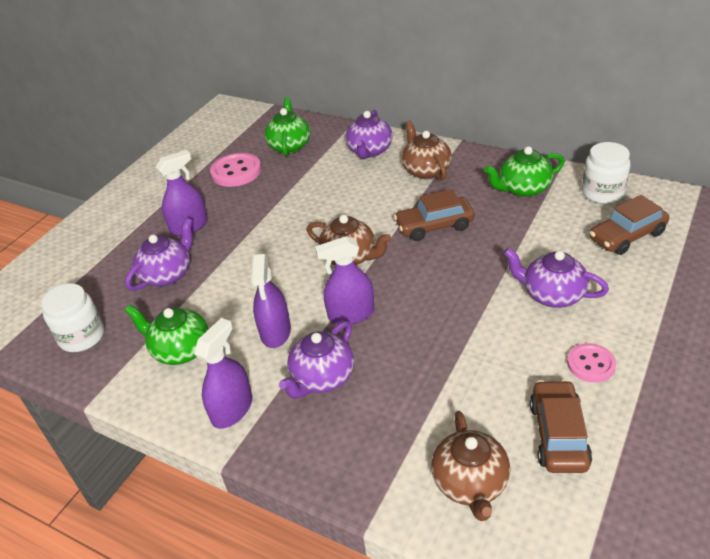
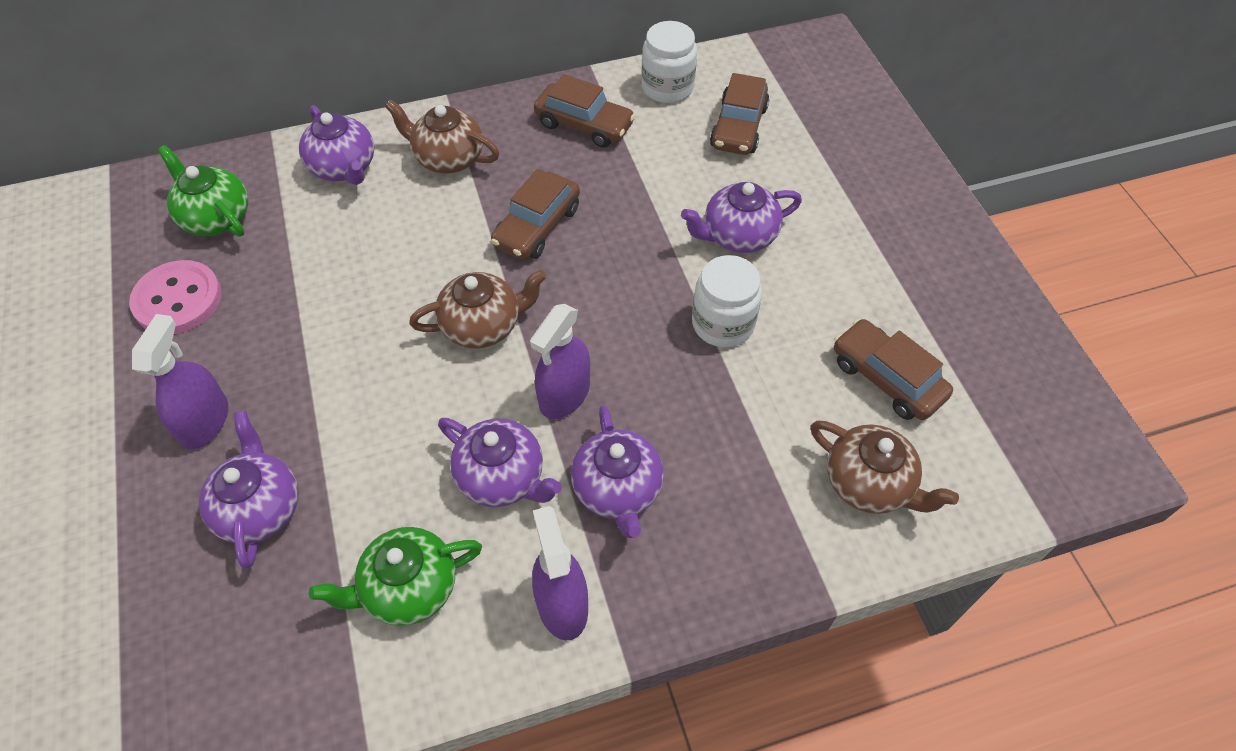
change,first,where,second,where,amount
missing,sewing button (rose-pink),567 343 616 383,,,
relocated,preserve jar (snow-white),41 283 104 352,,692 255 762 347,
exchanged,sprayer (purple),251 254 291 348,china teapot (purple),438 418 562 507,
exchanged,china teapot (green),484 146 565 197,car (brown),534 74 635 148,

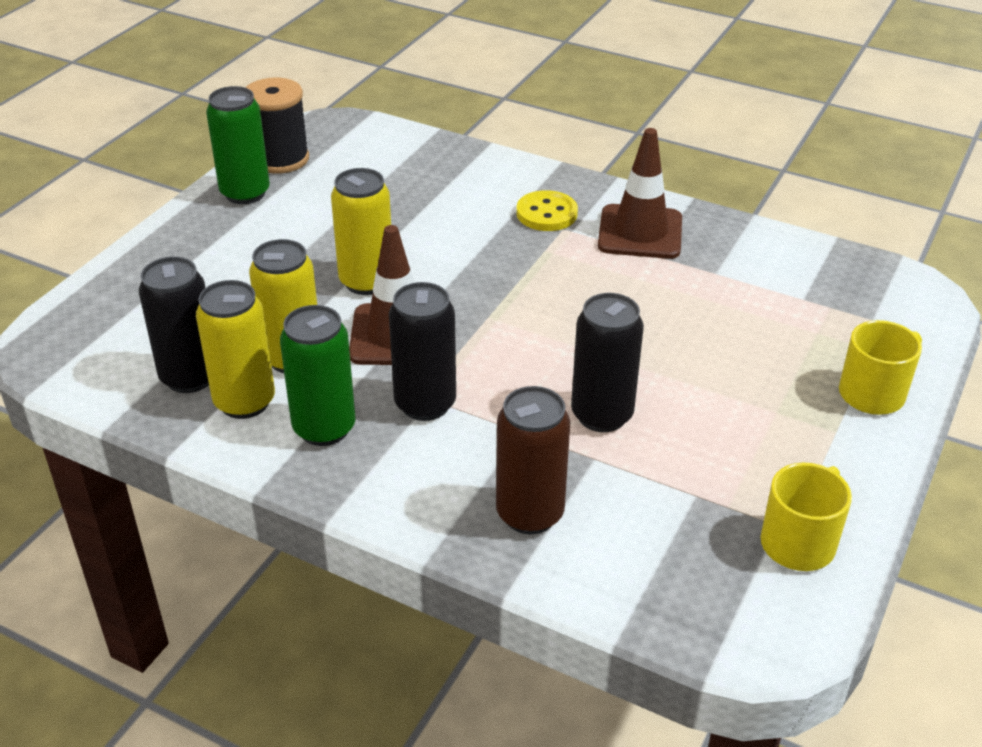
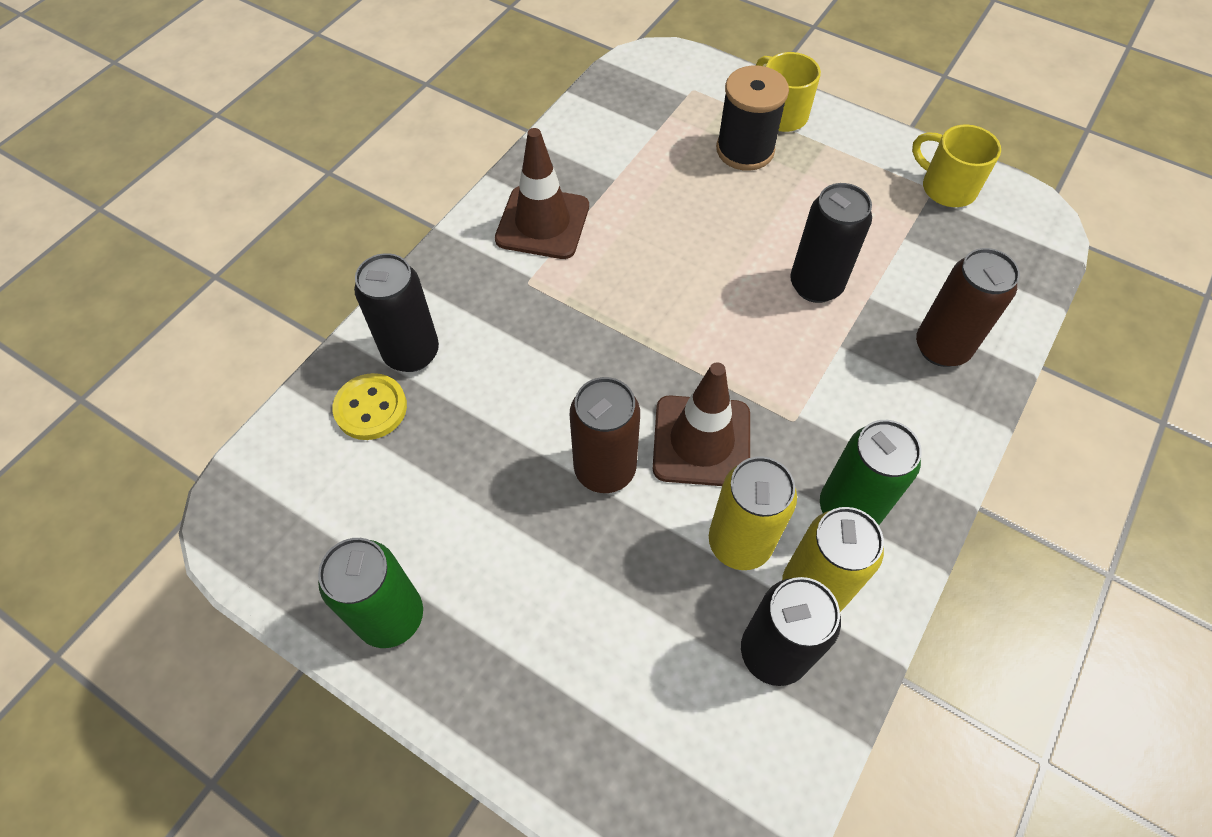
change,first,where,second,where,amount
relocated,reel of thread (black),246 78 309 174,,716 65 789 171,
relocated,soda can (black),389 282 456 421,,354 253 439 372,
relocated,sewing button (bright yellow),517 190 578 231,,332 373 407 440,
colour,soda can (bright yellow),331 168 391 295,soda can (brown),570 377 640 493,

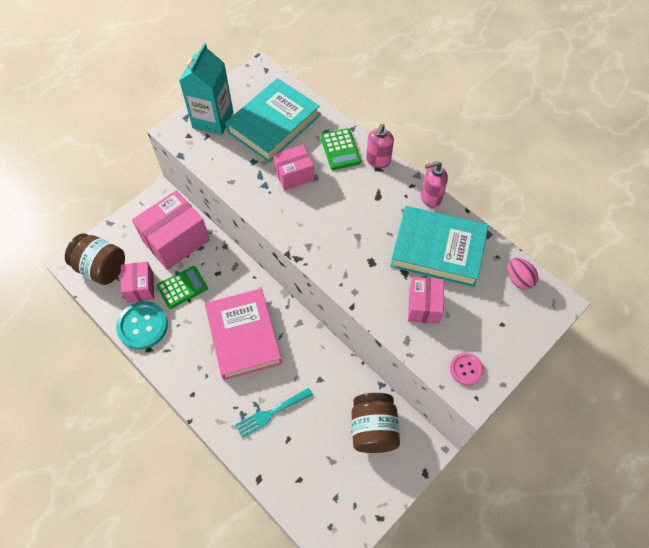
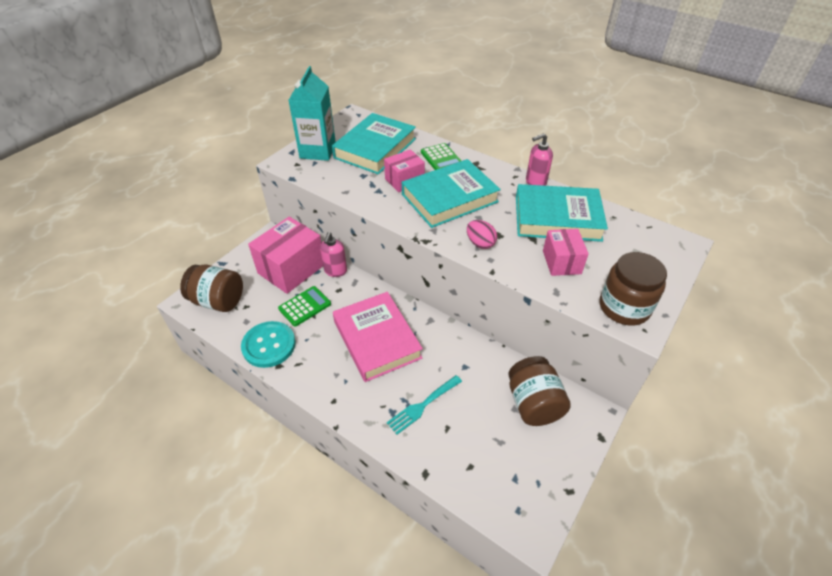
change,first,where,second,where,amount
missing,box (rose-pink),121 261 154 303,,,
appeared,,,hardback (teal),402 159 501 228,
relocated,soap dispenser (rose-pink),366 124 394 168,,320 232 347 277,
relocated,egg shape (rose-pink),508 258 538 290,,467 220 497 249,
exchanged,sewing button (rose-pink),450 353 484 386,preserve jar (brown),600 252 667 326,

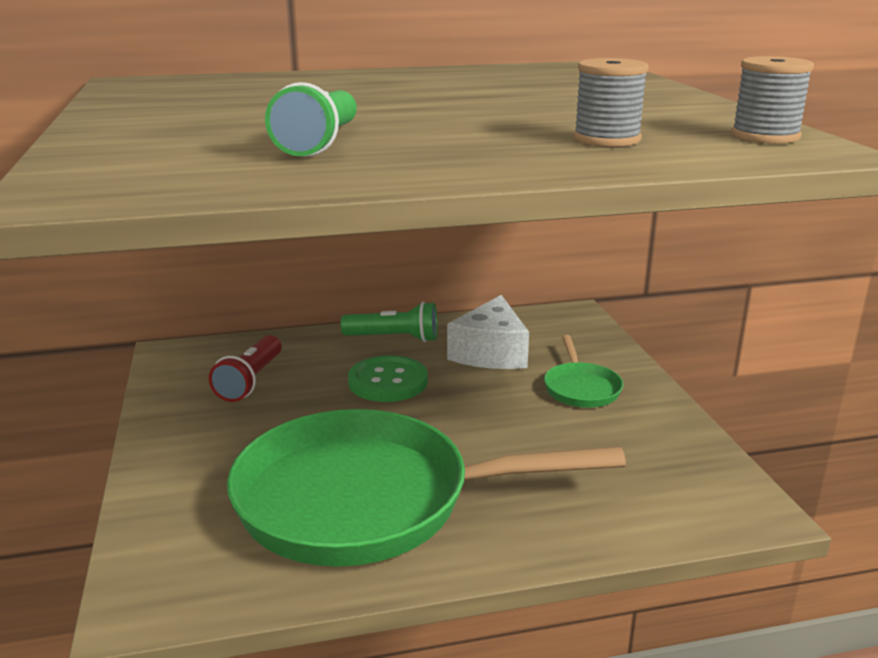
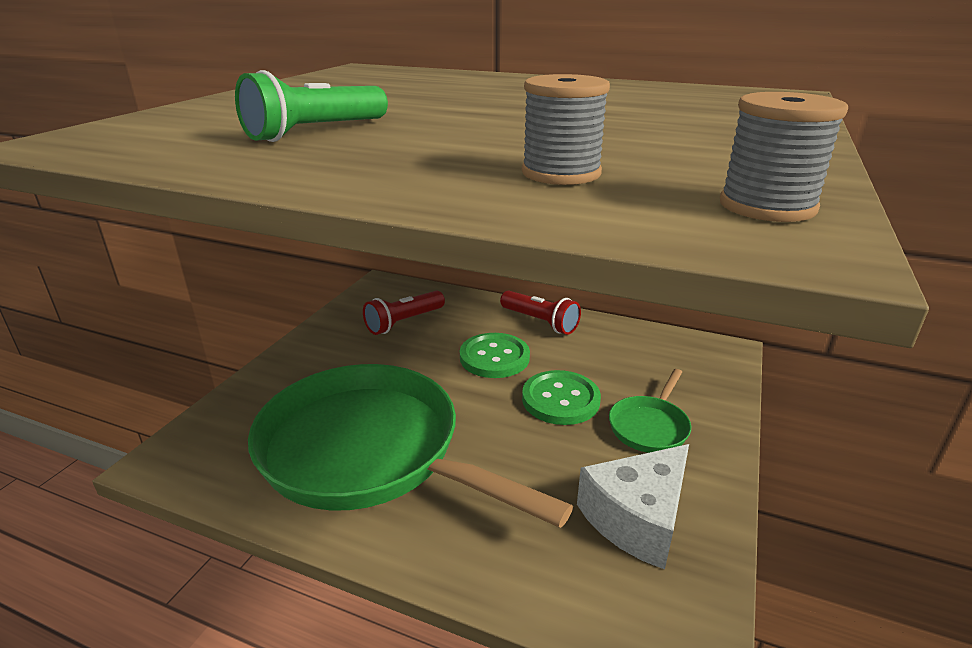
change,first,where,second,where,amount
appeared,,,sewing button (green),522 370 601 425,
relocated,cheese wedge (snow-white),447 295 529 369,,577 444 689 570,
colour,torch (green),341 302 438 342,torch (crimson),500 291 581 335,

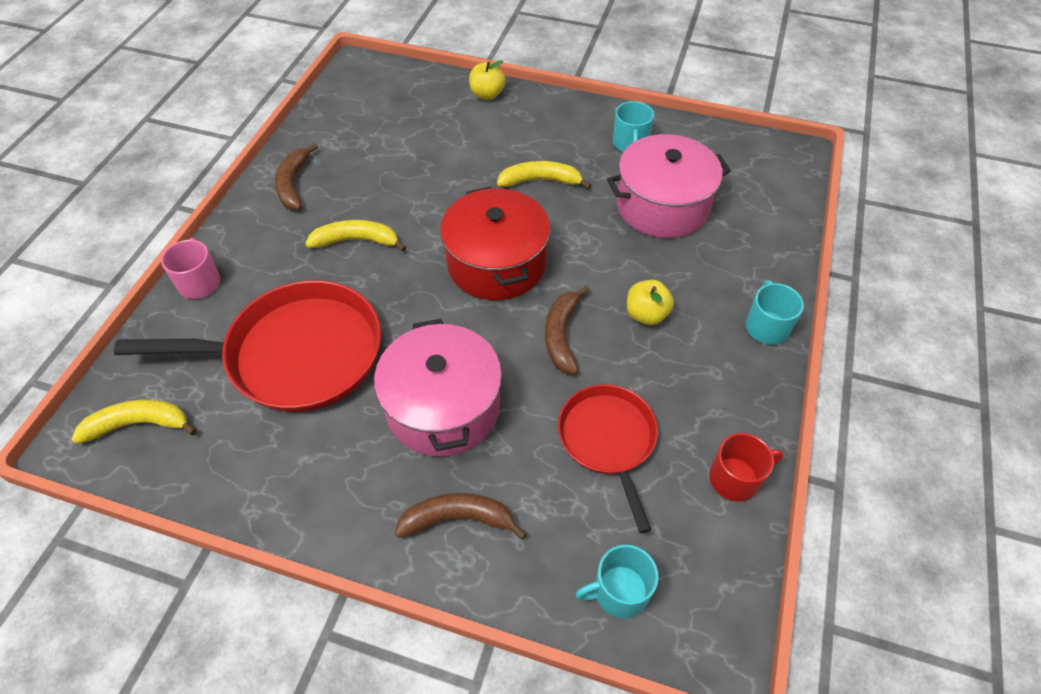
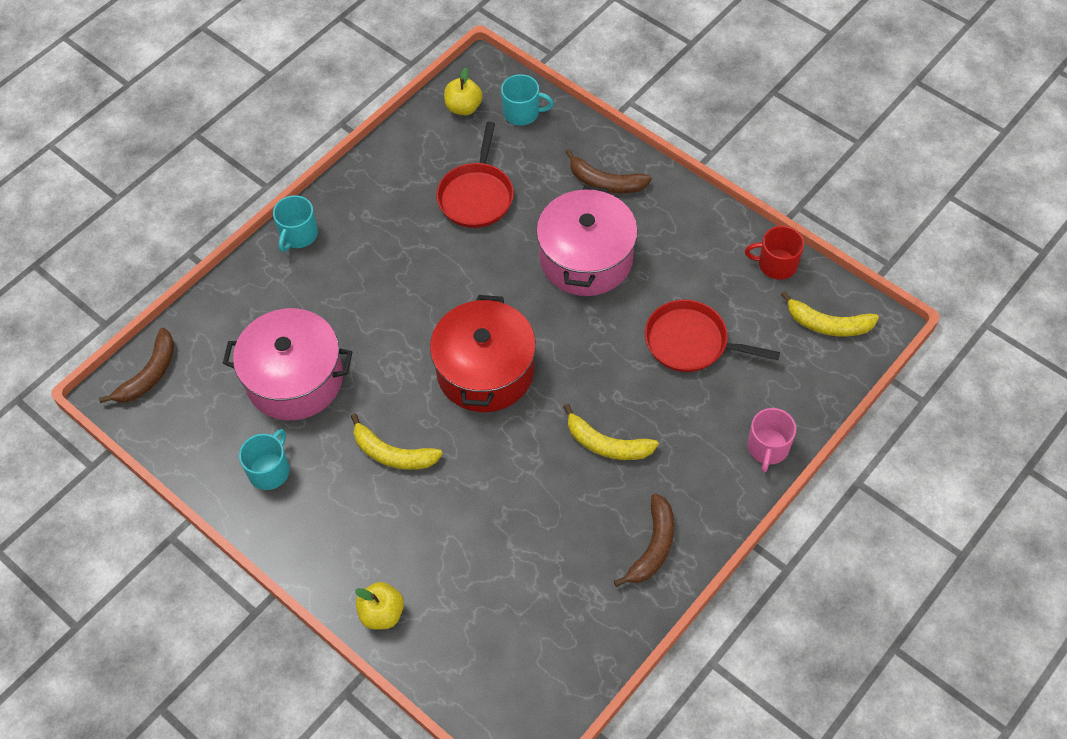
change,first,where,second,where,amount
relocated,toy banana (brown),545 285 590 375,,99 328 174 403,
relocated,toy apple (bright yellow),627 280 674 325,,444 68 483 115,
relocated,coffee mug (crimson),709 433 783 502,,745 226 804 280,
size,skillet (crimson),114 280 381 412,,645 299 780 372,x0.60

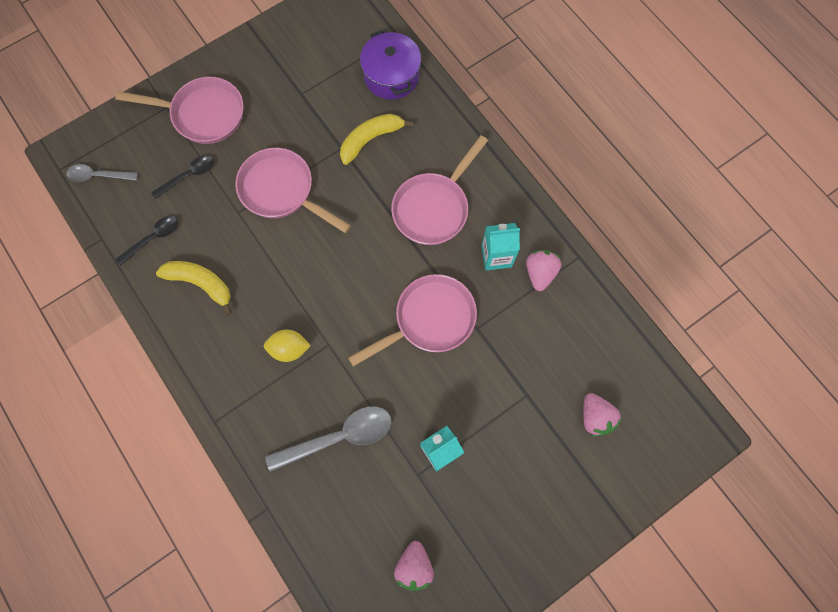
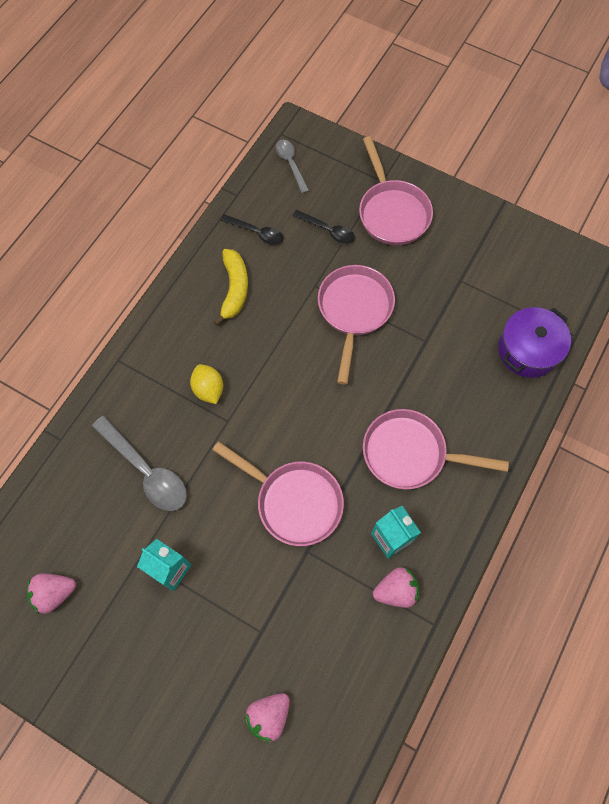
change,first,where,second,where,amount
missing,toy banana (bright yellow),340 114 414 165,,,

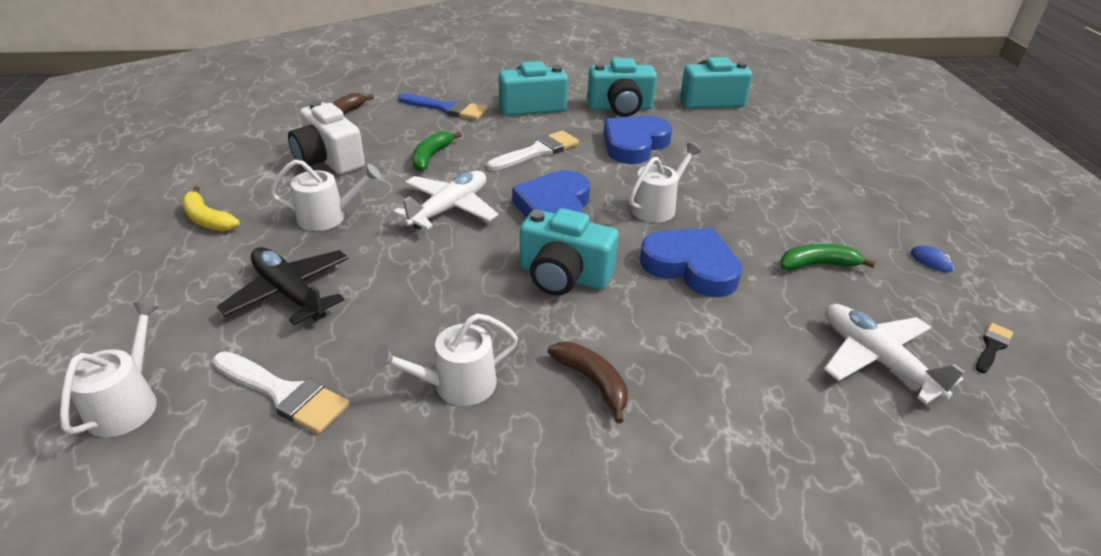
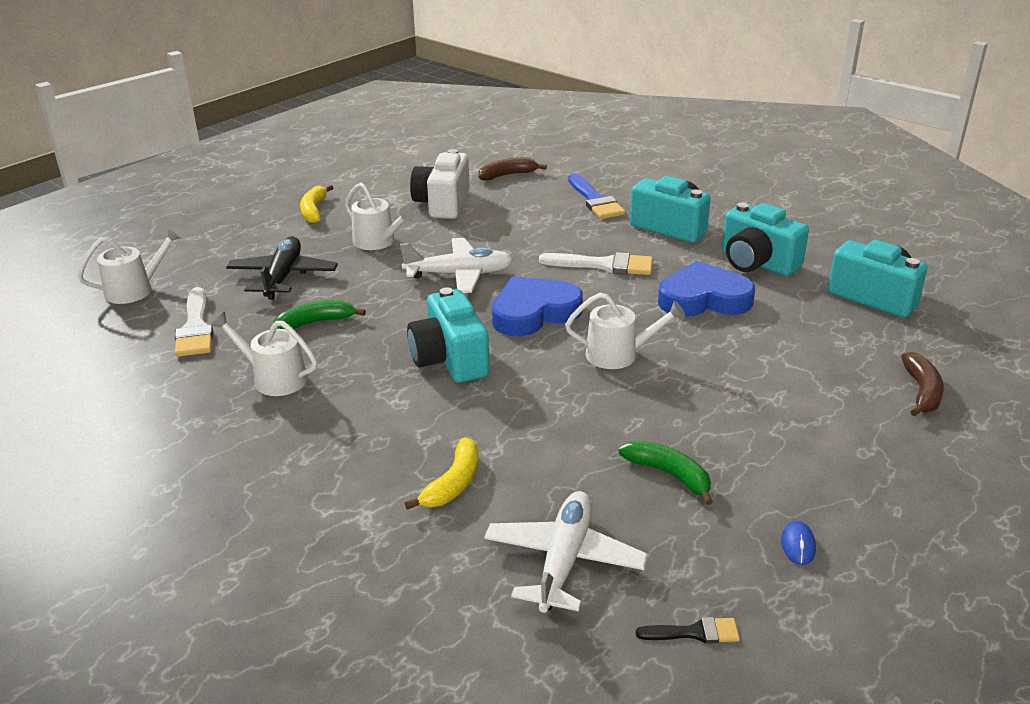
change,first,where,second,where,amount
missing,love heart (cobalt),640 228 742 297,,,
appeared,,,toy banana (bright yellow),405 437 479 509,
relocated,toy banana (green),412 131 462 171,,273 300 366 329,
relocated,toy banana (brown),548 342 628 423,,901 352 944 416,

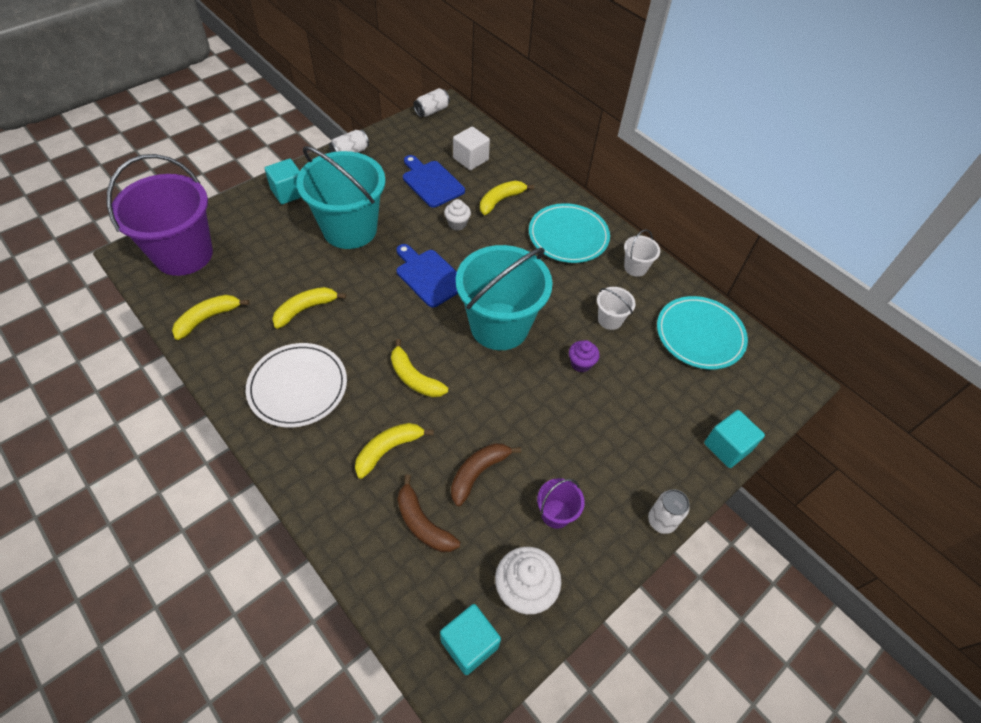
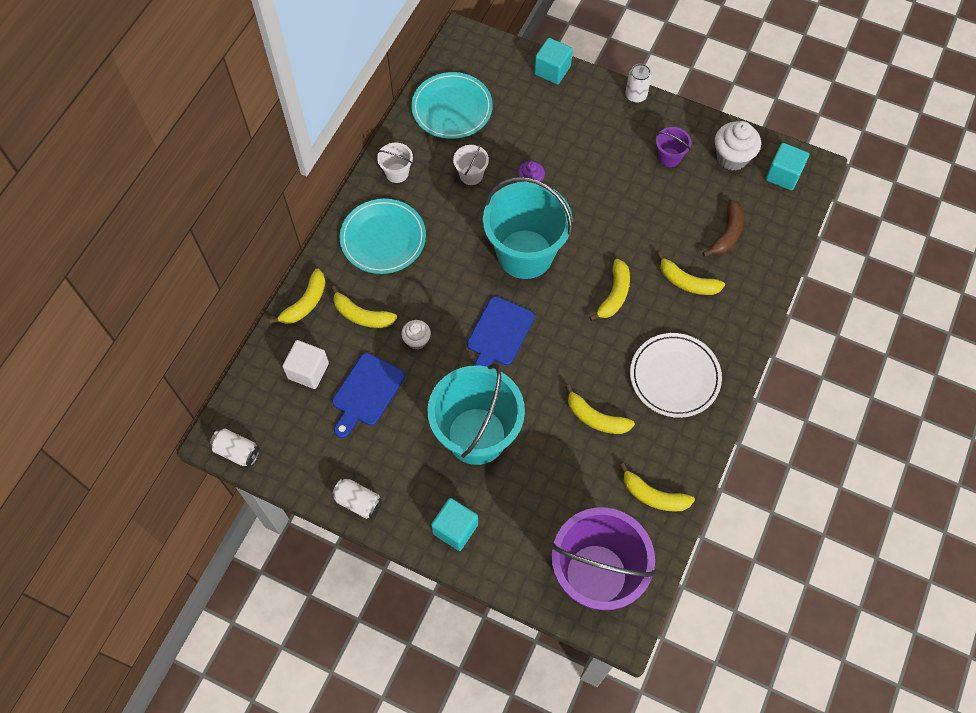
change,first,where,second,where,amount
missing,toy banana (brown),451 443 521 506,,,
appeared,,,toy banana (bright yellow),269 268 325 324,

